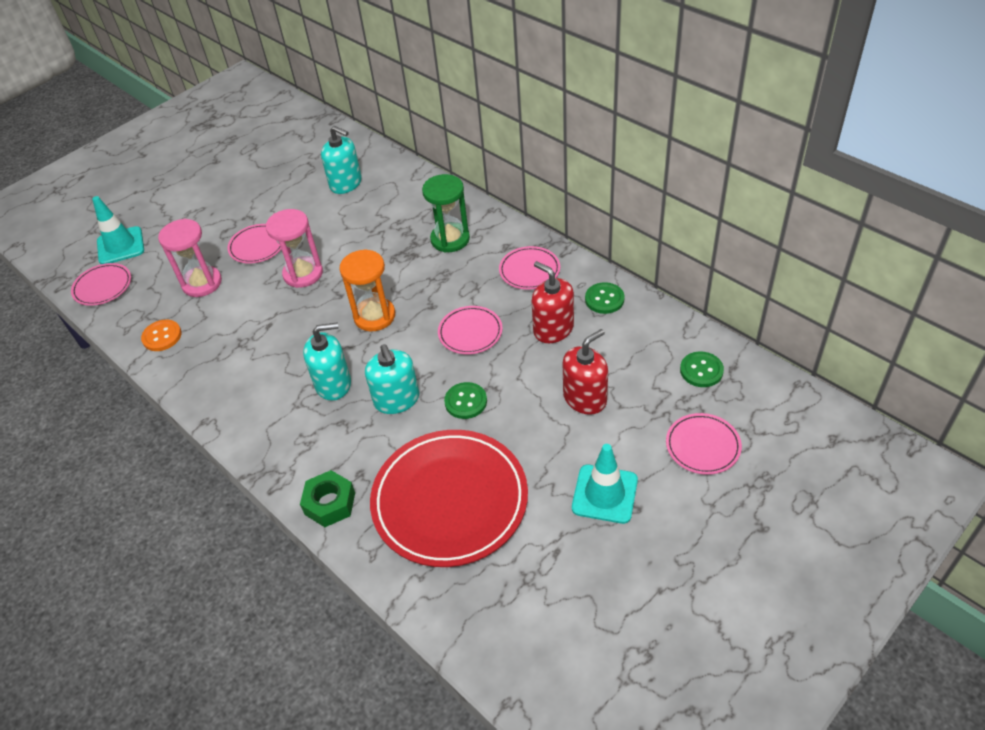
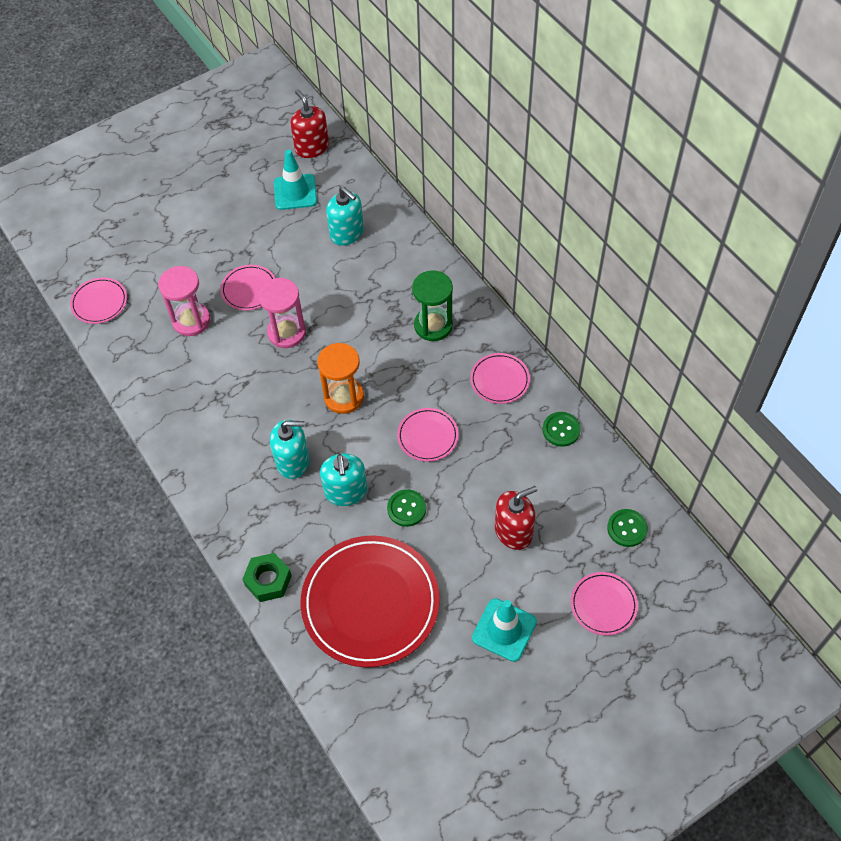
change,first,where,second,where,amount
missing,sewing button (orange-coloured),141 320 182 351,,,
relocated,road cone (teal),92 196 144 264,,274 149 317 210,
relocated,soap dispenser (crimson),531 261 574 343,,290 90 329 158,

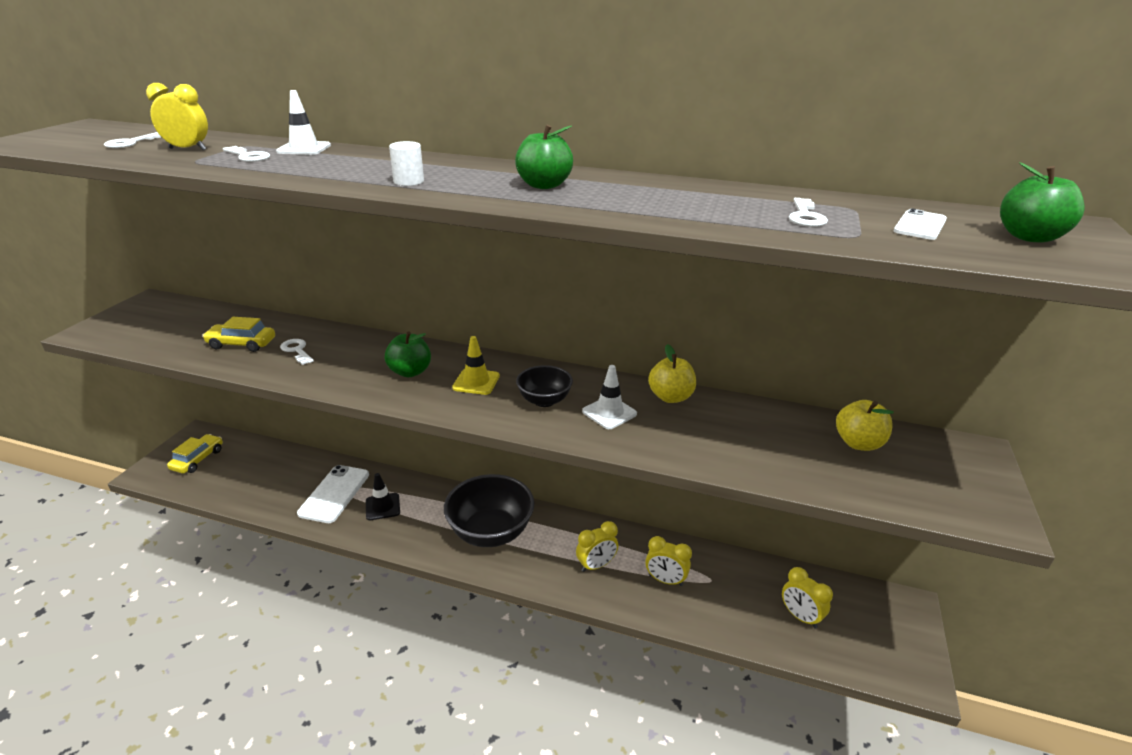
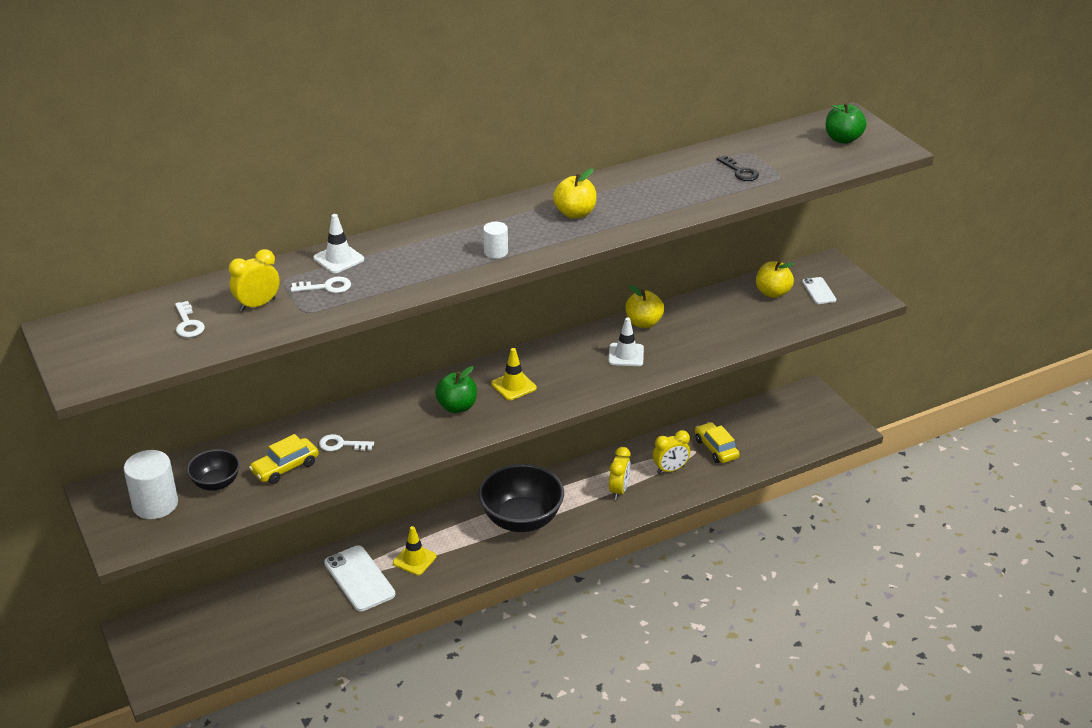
change,first,where,second,where,amount
missing,alarm clock (bright yellow),782 567 833 628,,,
appeared,,,cylinder shape (snow-white),124 450 178 519,
relocated,car (bright yellow),167 434 223 473,,695 422 740 463,
relocated,deep dish (black),516 365 573 407,,187 449 240 491,
relocated,mobile phone (snow-white),894 209 947 240,,802 277 836 304,
colour,road cone (black),366 473 400 520,road cone (bright yellow),393 526 436 575,
colour,toy apple (green),515 125 573 189,toy apple (bright yellow),553 169 596 219,
colour,key (snow-white),789 198 828 227,key (black),716 155 759 181,

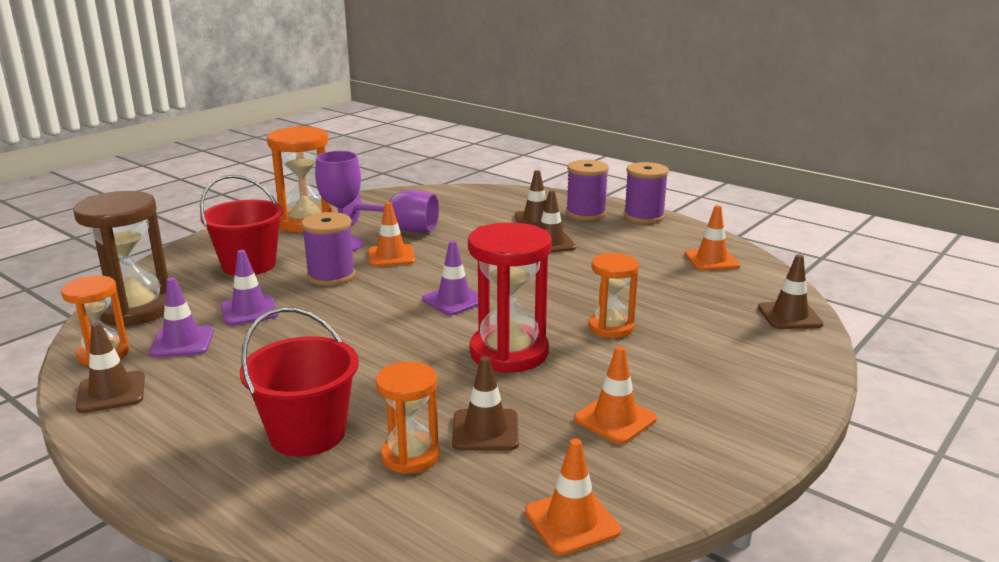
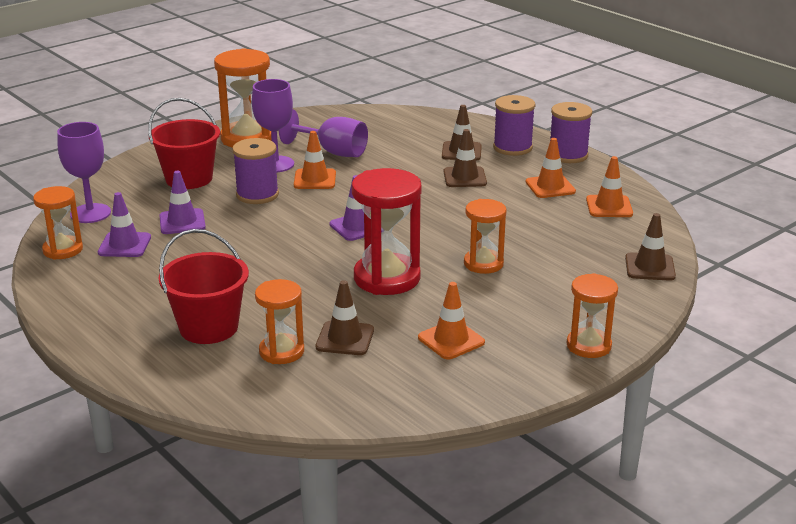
change,first,where,second,where,amount
missing,road cone (brown),75 322 145 413,,,
appeared,,,sand timer (orange-coloured),567 273 618 358,
relocated,road cone (orange-coloured),525 438 621 555,,526 138 576 198,
exchanged,sand timer (brown),73 191 168 327,wine glass (purple),57 122 111 223,

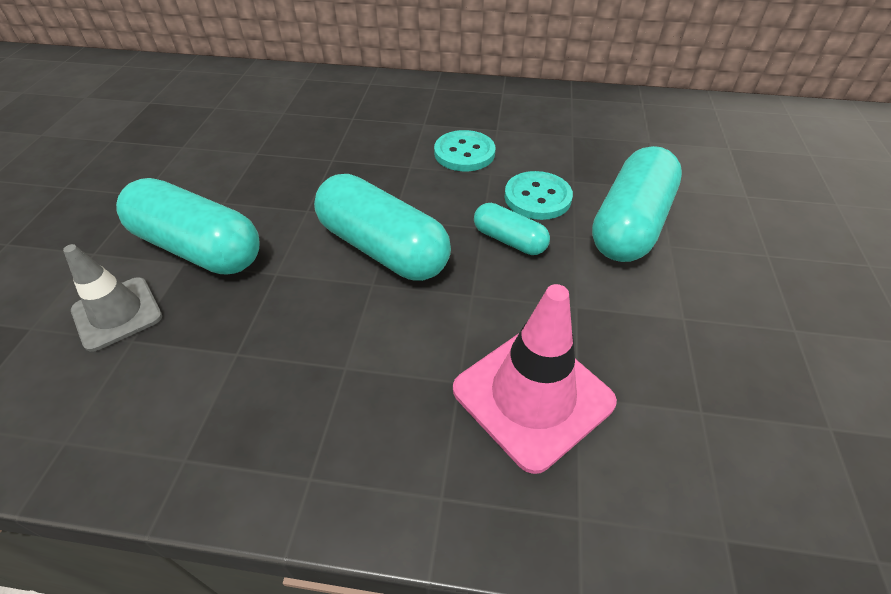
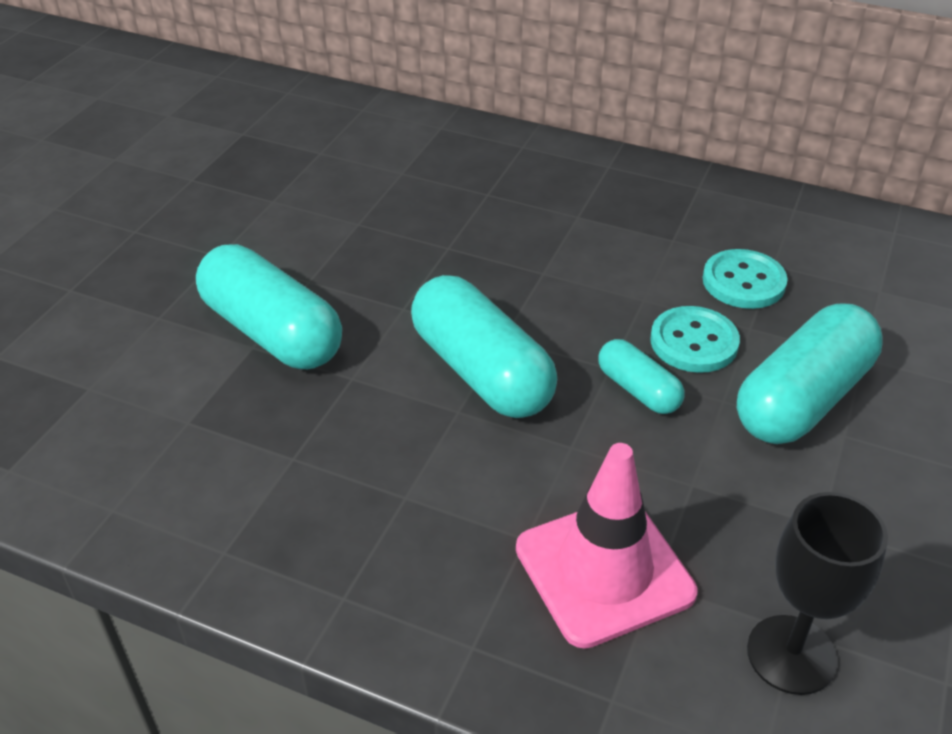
change,first,where,second,where,amount
missing,road cone (ash-grey),63 244 162 352,,,
appeared,,,wine glass (black),747 492 888 695,
relocated,sewing button (teal),434 130 496 171,,703 249 788 309,

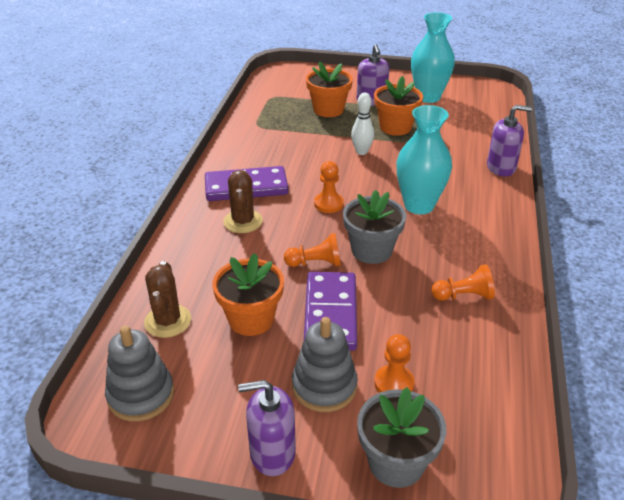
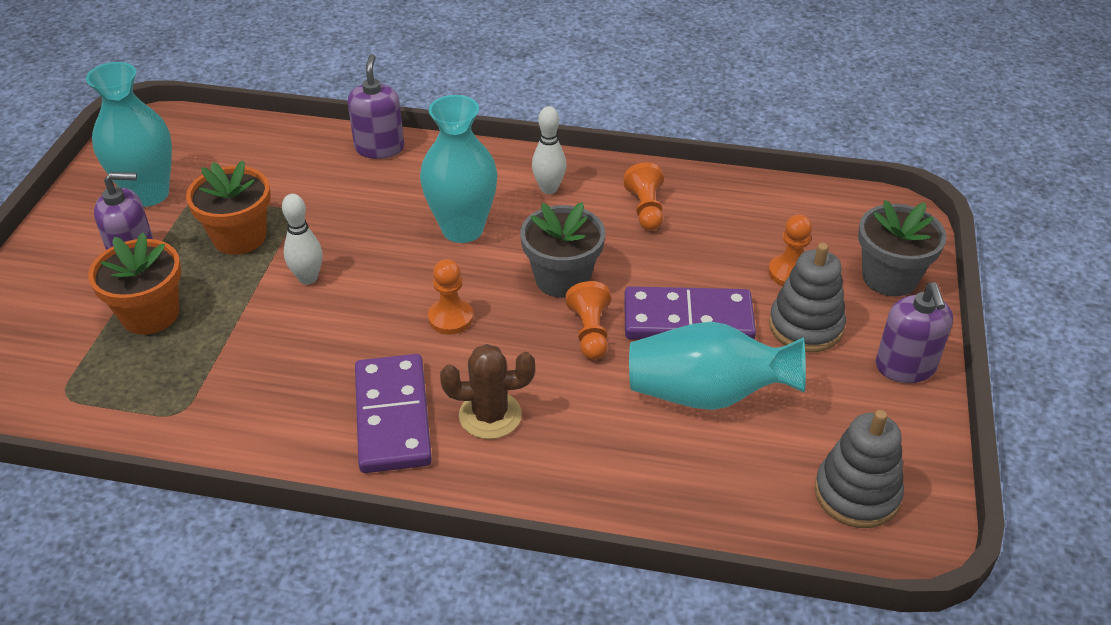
change,first,where,second,where,amount
missing,prickly plant (brown),144 261 191 338,,,
appeared,,,bowling pin (snow-white),532 106 566 194,
exchanged,plant pot (orange-coloured),212 253 284 336,tall vase (teal),629 322 806 410,

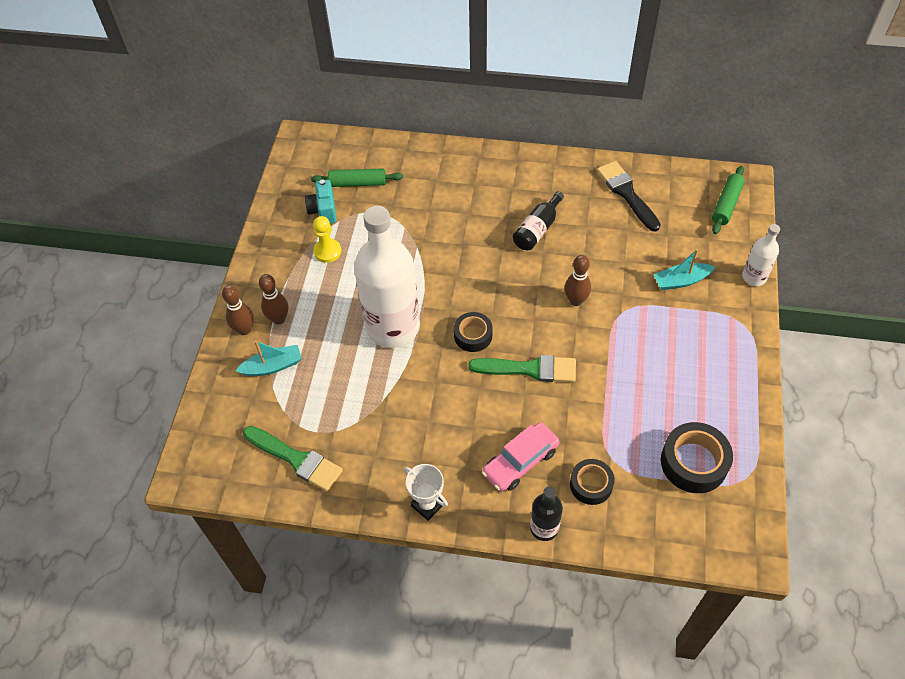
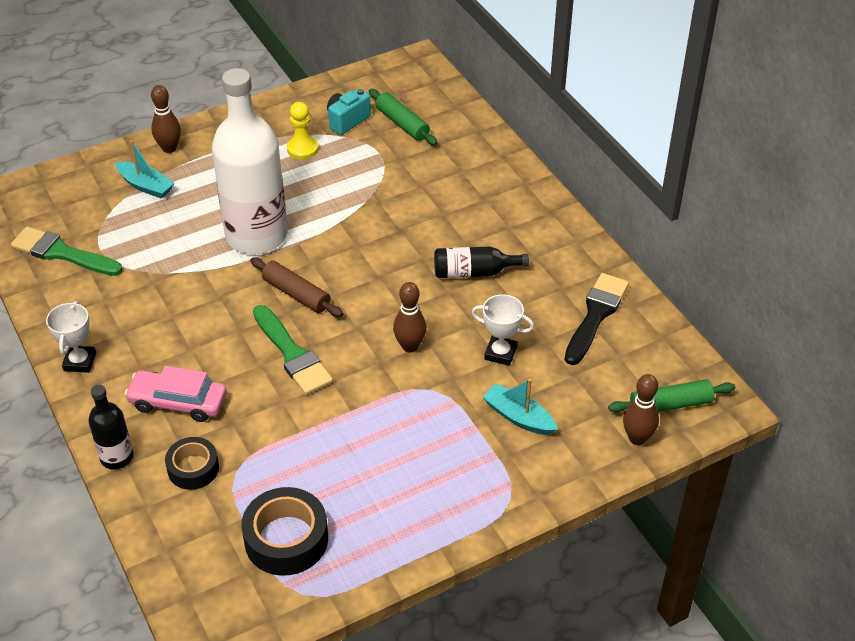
change,first,where,second,where,amount
missing,drink bottle (snow-white),742 224 780 286,,,
appeared,,,prize cup (snow-white),472 294 534 366,
relocated,bowling pin (brown),259 274 288 325,,623 374 659 445,
exchanged,tape (black),454 312 493 352,rolling pin (brown),250 258 343 317,
spun,paint brush (green),243 426 343 492,,11 227 123 276,120 degrees clockwise

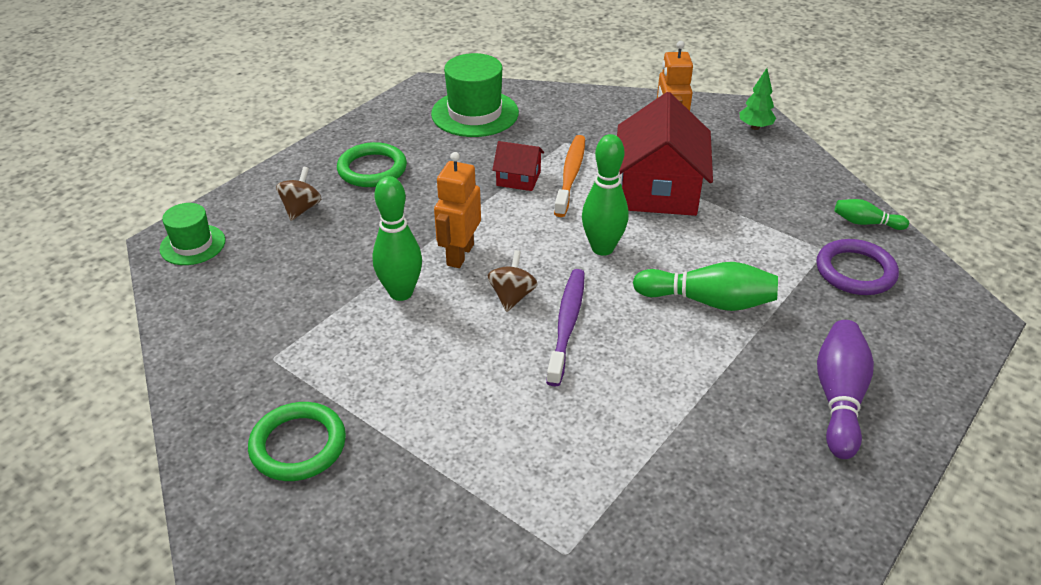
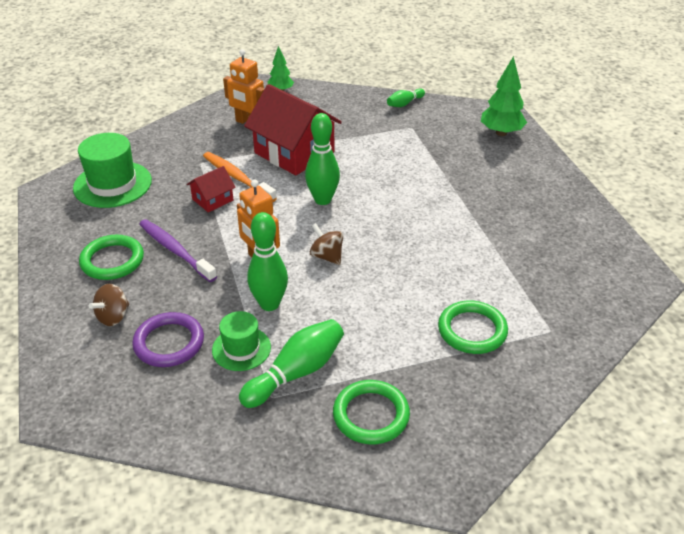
change,first,where,second,where,amount
missing,bowling pin (purple),817 320 874 459,,,
appeared,,,torus (green),438 301 508 354,
appeared,,,toy tree (green),481 56 527 136,
relocated,top hat (green),160 203 225 265,,212 311 271 371,
relocated,dental brush (purple),546 269 585 387,,139 219 217 282,
relocated,bowling pin (green),633 262 778 311,,239 319 344 408,
relocated,torus (purple),816 239 899 295,,132 312 204 367,
spun,toy top (brown),276 167 321 221,,89 284 129 326,105 degrees counterclockwise

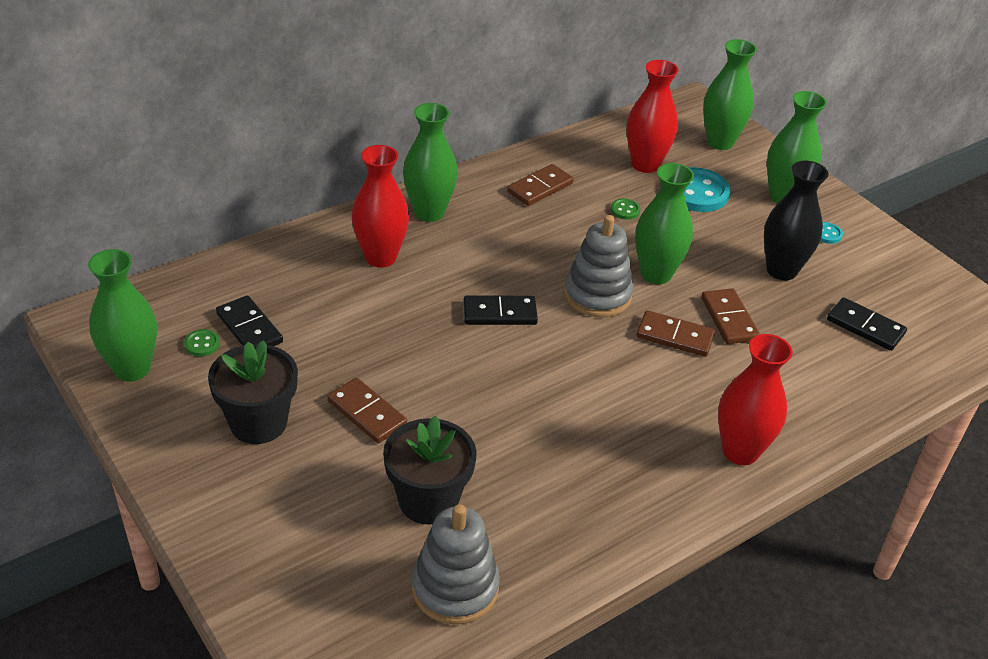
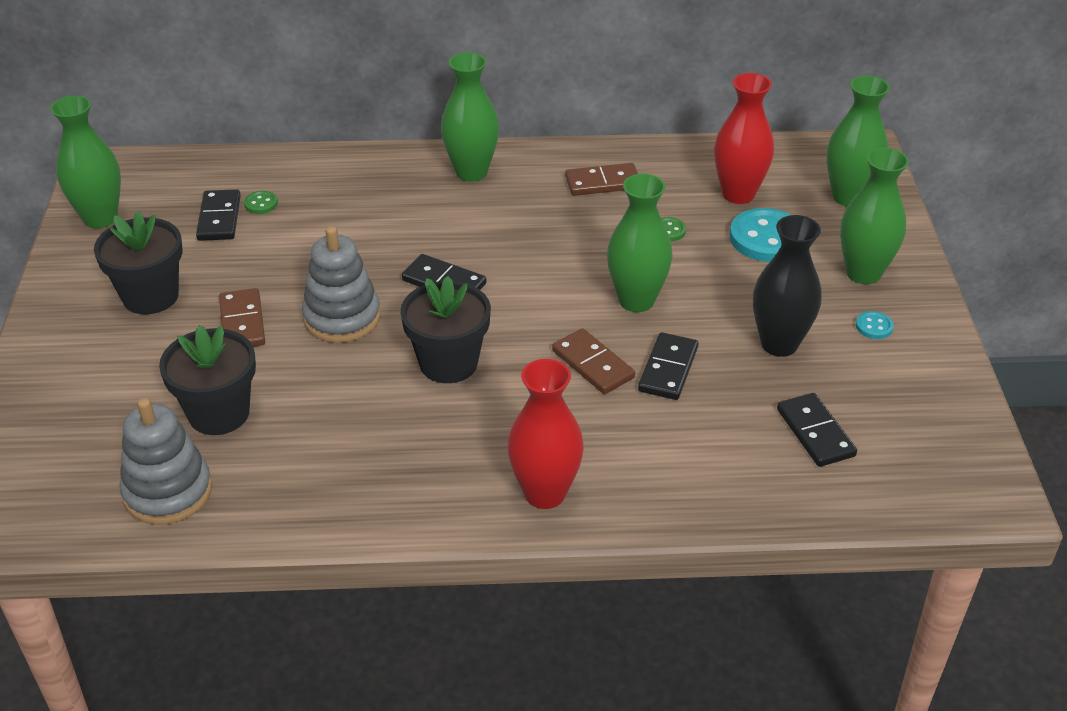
change,first,where,second,where,amount
missing,tall vase (crimson),351 145 409 268,,,
appeared,,,plant pot (black),400 276 491 383,
relocated,sewing button (green),184 329 220 356,,244 191 278 214,
relocated,stacking toy (ash-grey),564 215 633 317,,302 226 381 343,
colour,domino tile (brown),701 288 760 344,domino tile (black),638 332 698 400,

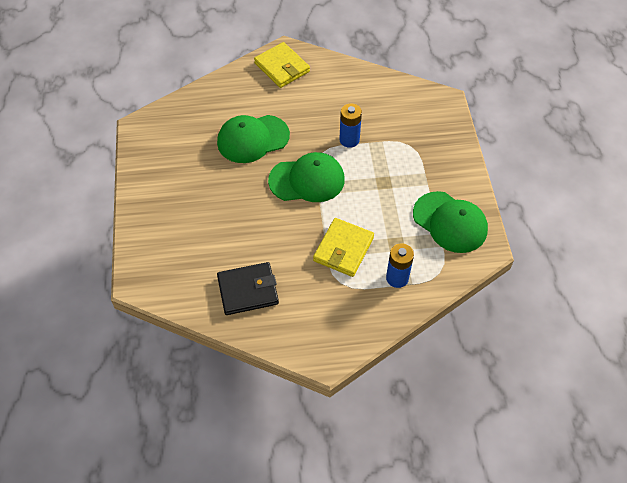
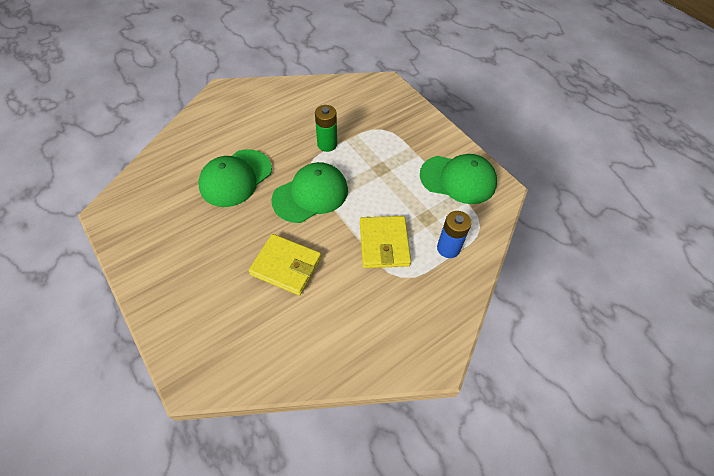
change,first,where,second,where,amount
missing,wallet (black),217 262 279 315,,,
relocated,wallet (bright yellow),254 42 310 88,,249 234 321 296,
colour,AA battery (cobalt),339 103 362 148,AA battery (green),315 105 337 152,

